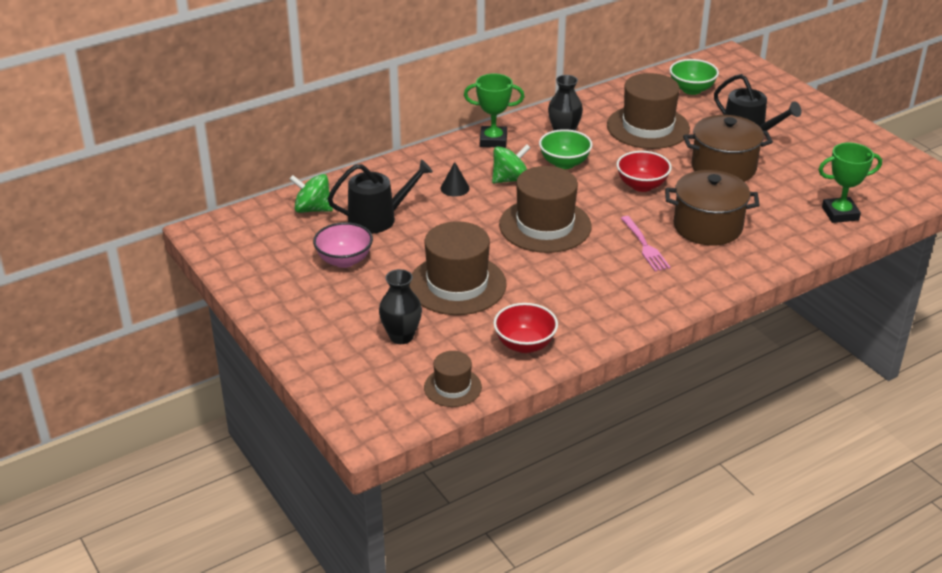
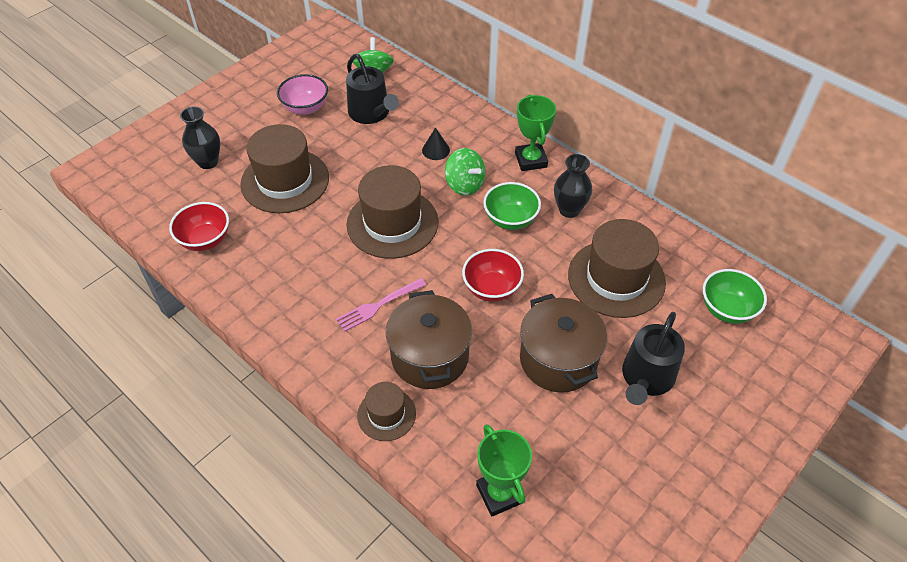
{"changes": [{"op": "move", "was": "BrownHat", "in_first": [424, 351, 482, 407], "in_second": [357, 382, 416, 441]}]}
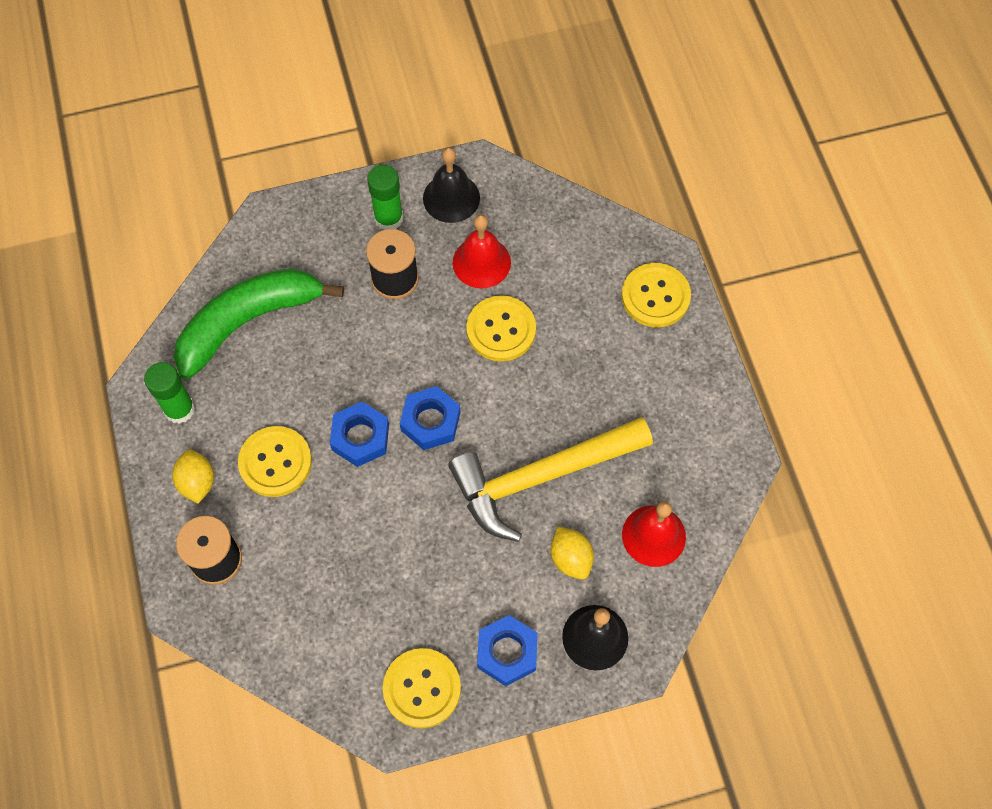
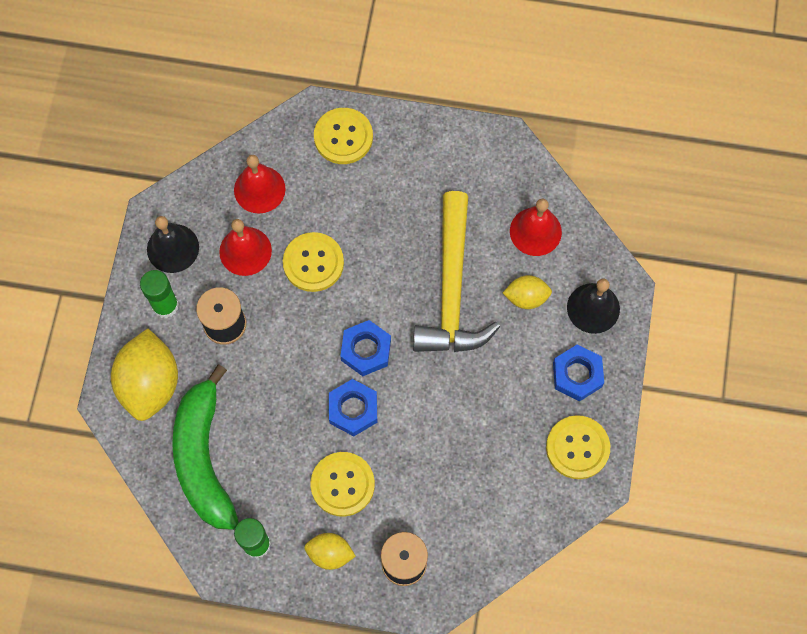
{"changes": [{"op": "insert", "now": "RedBell", "in_second": [234, 155, 286, 214]}, {"op": "insert", "now": "YellowLemon", "in_second": [111, 329, 178, 421]}]}
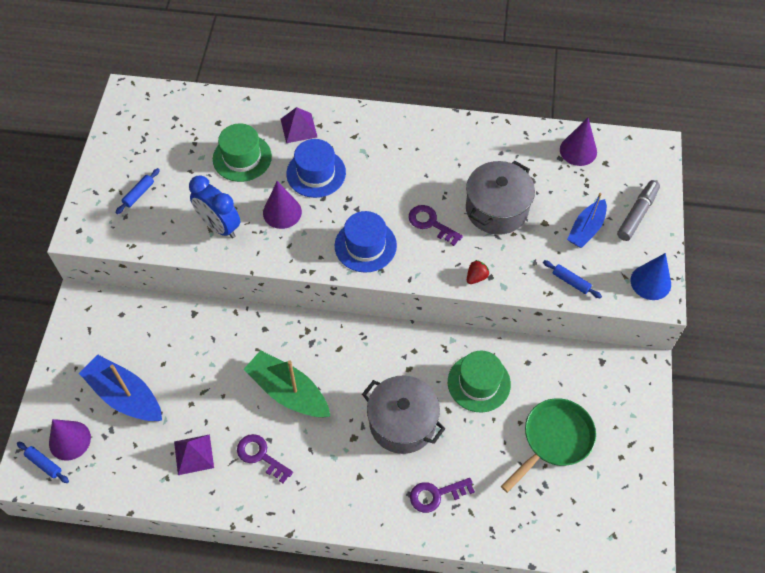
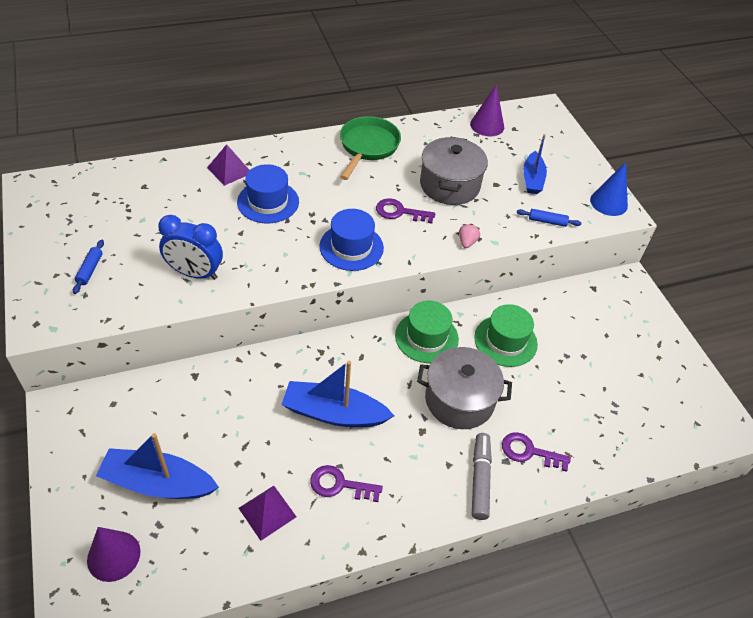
{"changes": [{"op": "move", "was": "GreenHat", "in_first": [213, 123, 272, 182], "in_second": [395, 301, 459, 363]}, {"op": "move", "was": "GreyMarker", "in_first": [617, 180, 660, 241], "in_second": [472, 433, 492, 520]}, {"op": "delete", "was": "PurpleCone", "in_first": [263, 181, 302, 229]}, {"op": "recolor", "was": "RedStrawberry", "now": "PinkStrawberry", "in_first": [467, 260, 490, 284], "in_second": [459, 224, 480, 248]}, {"op": "recolor", "was": "GreenBoat", "now": "BlueBoat", "in_first": [244, 350, 331, 417], "in_second": [281, 361, 394, 427]}, {"op": "move", "was": "GreenPan", "in_first": [501, 398, 596, 493], "in_second": [340, 116, 401, 180]}, {"op": "delete", "was": "BlueRollingPin", "in_first": [17, 442, 69, 483]}, {"op": "rotate", "was": "PurpleKey", "in_first": [410, 478, 475, 513], "in_second": [502, 432, 571, 472], "clockwise": 60}]}
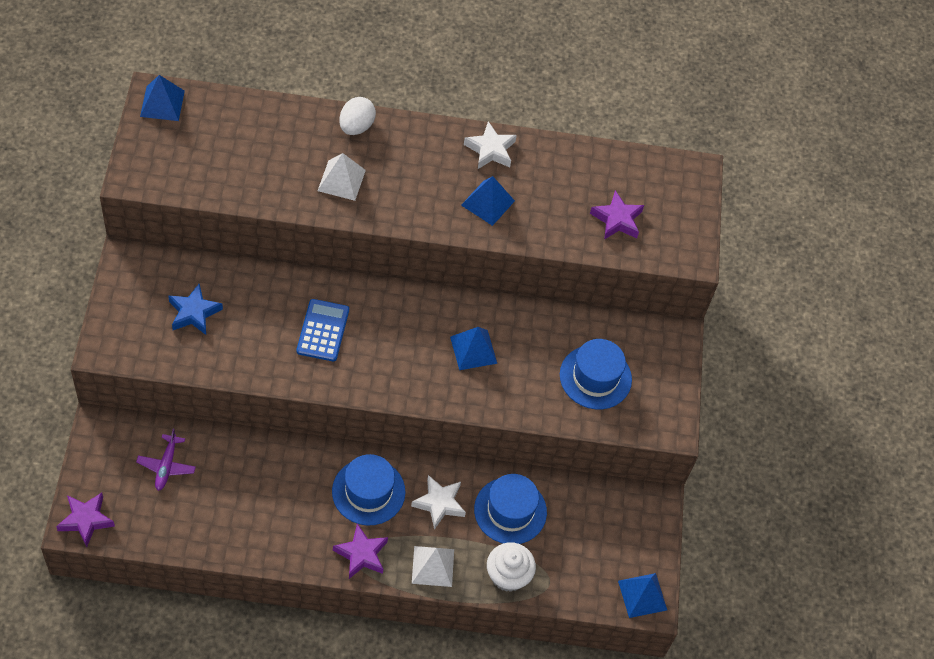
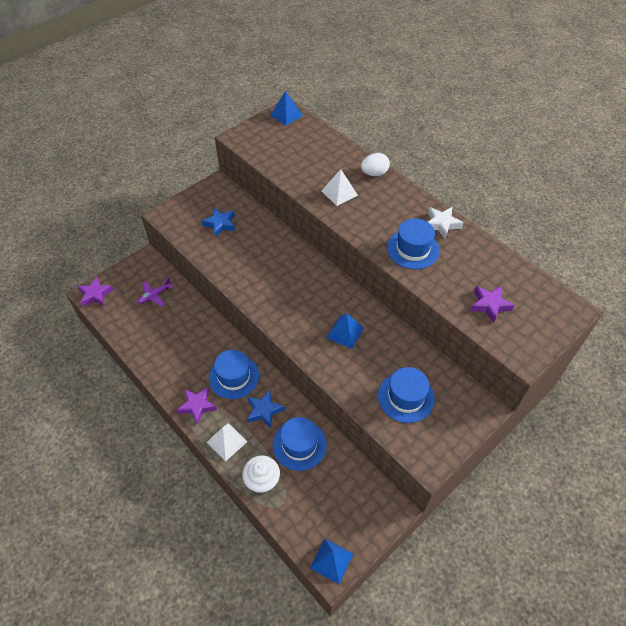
{"changes": [{"op": "replace", "was": "BluePyramid", "now": "BlueHat", "in_first": [461, 176, 515, 226], "in_second": [387, 218, 440, 269]}, {"op": "delete", "was": "BlueCalculator", "in_first": [297, 299, 349, 362]}, {"op": "recolor", "was": "WhiteStar", "now": "BlueStar", "in_first": [411, 475, 466, 530], "in_second": [247, 390, 285, 428]}]}
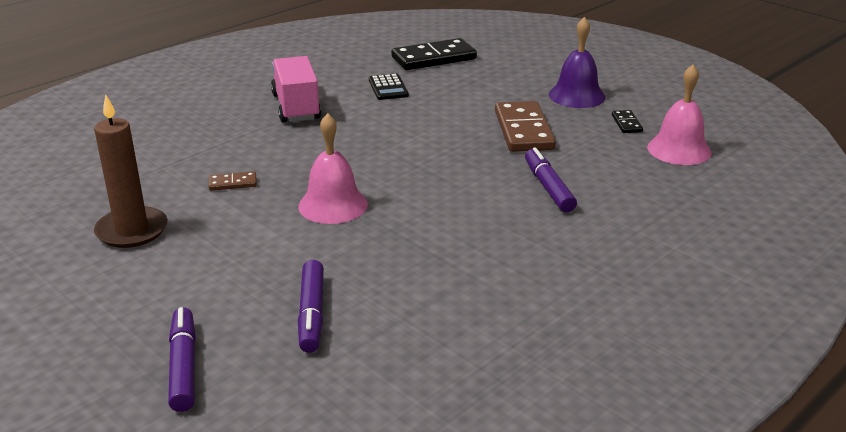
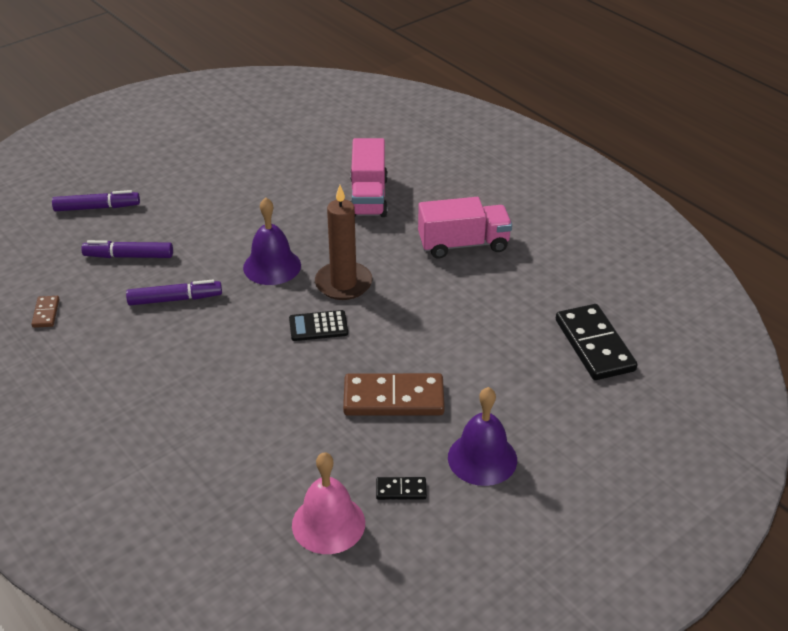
{"changes": [{"op": "move", "was": "BlackCalculator", "in_first": [369, 74, 409, 100], "in_second": [289, 310, 348, 341]}, {"op": "move", "was": "BrownCandle", "in_first": [94, 94, 167, 248], "in_second": [315, 185, 372, 300]}, {"op": "recolor", "was": "PinkBell", "now": "PurpleBell", "in_first": [298, 113, 368, 224], "in_second": [243, 197, 301, 285]}, {"op": "move", "was": "PurpleMarker", "in_first": [525, 147, 577, 213], "in_second": [126, 280, 222, 305]}, {"op": "move", "was": "BrownDomino", "in_first": [209, 171, 257, 191], "in_second": [31, 296, 59, 328]}, {"op": "insert", "now": "PinkTruck", "in_second": [350, 138, 388, 217]}]}
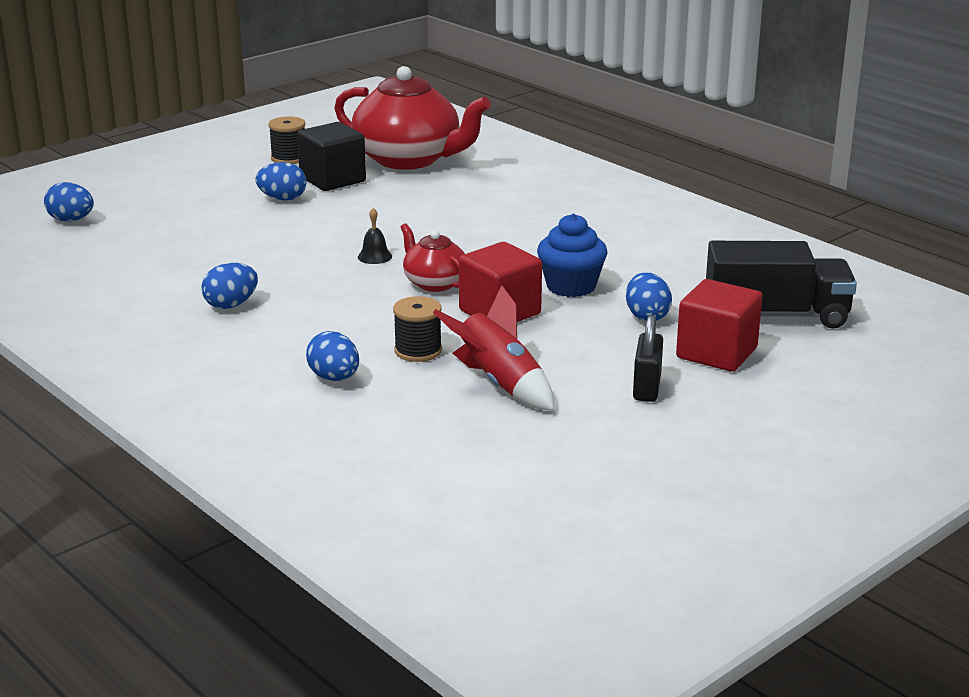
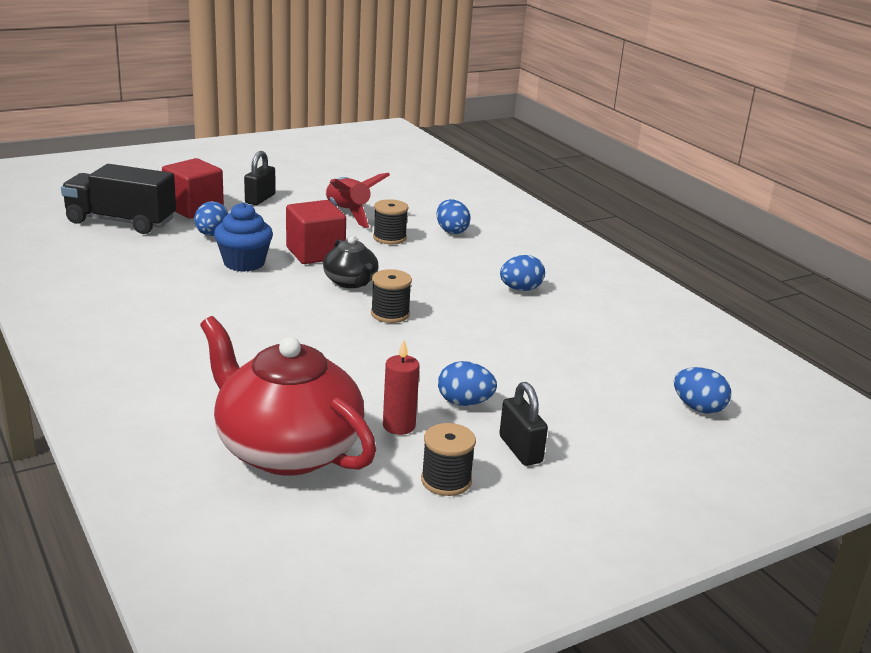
{"changes": [{"op": "replace", "was": "BlackCube", "now": "RedCandle", "in_first": [297, 122, 366, 191], "in_second": [383, 340, 420, 435]}, {"op": "replace", "was": "BlackBell", "now": "BlackSpool", "in_first": [358, 208, 392, 264], "in_second": [371, 269, 412, 323]}, {"op": "recolor", "was": "RedTeapot", "now": "BlackTeapot", "in_first": [401, 223, 465, 292], "in_second": [323, 236, 379, 288]}, {"op": "insert", "now": "BlackPadlock", "in_second": [499, 382, 548, 466]}]}
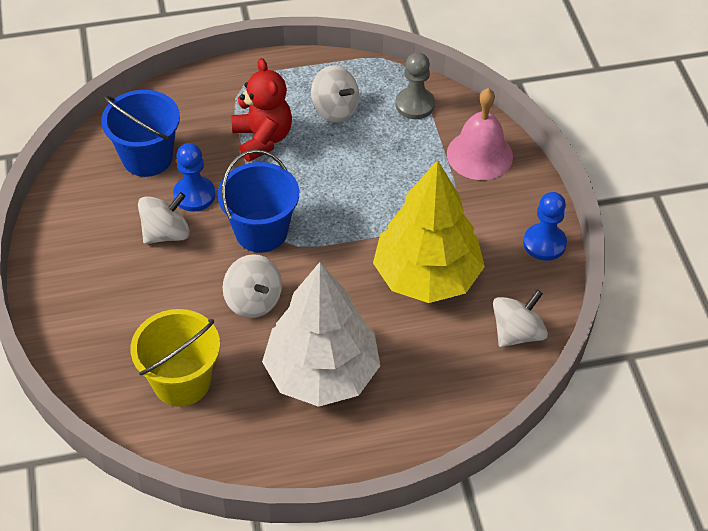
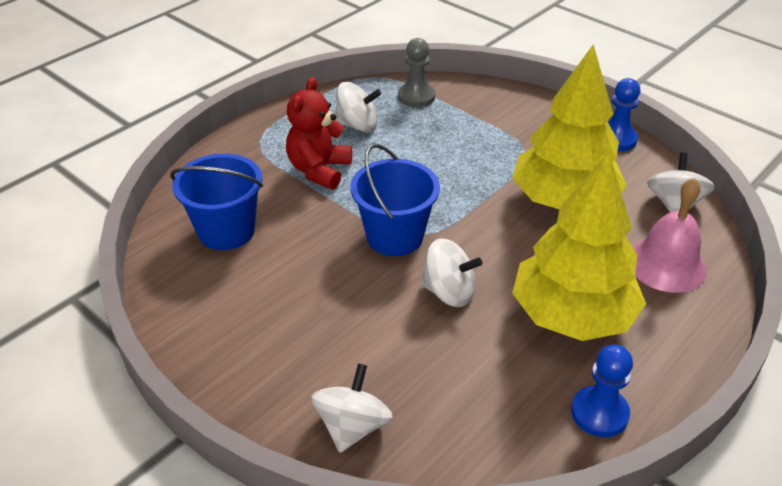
{"changes": [{"op": "rotate", "was": "RedTeddyBear", "in_first": [231, 58, 292, 162], "in_second": [286, 77, 352, 190], "clockwise": -105}, {"op": "move", "was": "PinkBell", "in_first": [447, 88, 513, 180], "in_second": [633, 178, 707, 293]}, {"op": "move", "was": "BluePawn", "in_first": [173, 143, 215, 212], "in_second": [571, 345, 633, 437]}, {"op": "move", "was": "WhiteSpinningTop", "in_first": [138, 192, 190, 244], "in_second": [311, 364, 393, 453]}, {"op": "recolor", "was": "WhiteTree", "now": "YellowTree", "in_first": [262, 262, 380, 407], "in_second": [512, 153, 646, 341]}, {"op": "delete", "was": "YellowBucket", "in_first": [131, 309, 220, 407]}]}
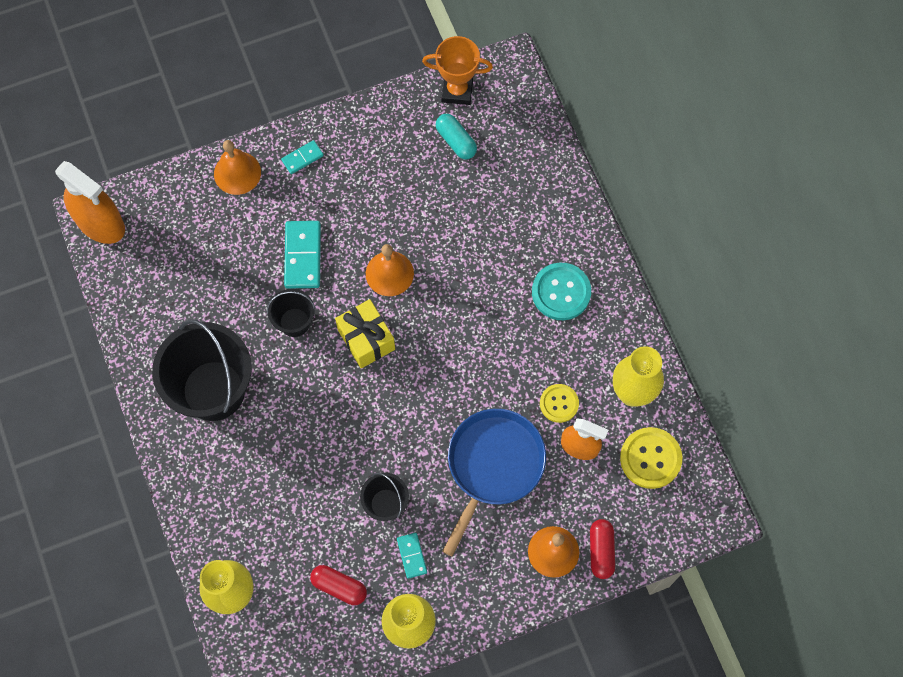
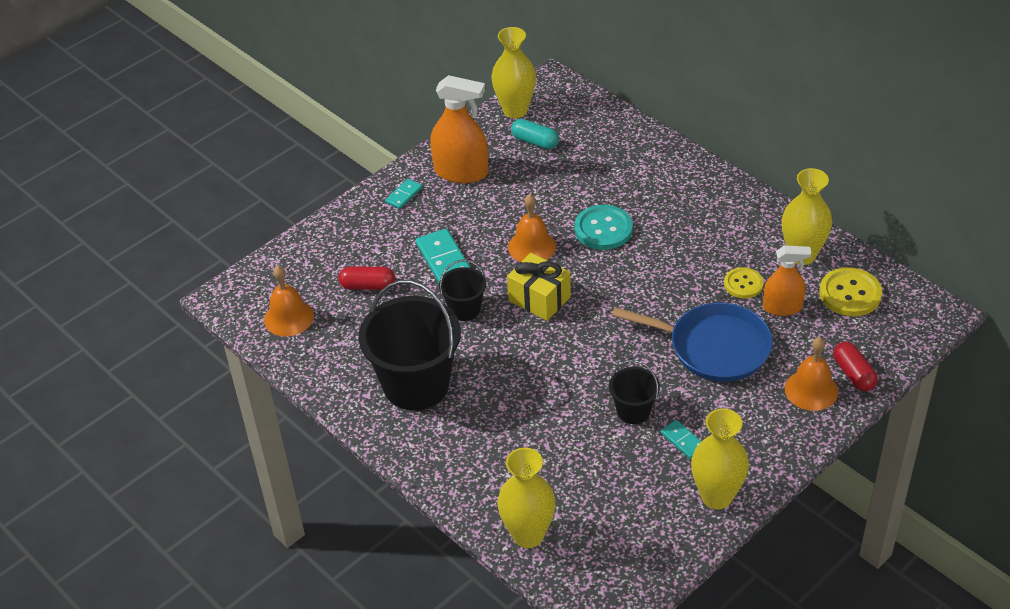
{"changes": [{"op": "replace", "was": "OrangeTrophy", "now": "YellowVase", "in_first": [422, 36, 493, 105], "in_second": [491, 27, 536, 118]}, {"op": "move", "was": "OrangeBell", "in_first": [214, 140, 261, 195], "in_second": [264, 266, 314, 336]}, {"op": "move", "was": "OrangeSprayBottle", "in_first": [55, 161, 125, 244], "in_second": [430, 75, 488, 183]}, {"op": "move", "was": "TurquoiseButton", "in_first": [532, 263, 591, 320], "in_second": [574, 205, 633, 250]}, {"op": "rotate", "was": "BluePan", "in_first": [442, 409, 546, 556], "in_second": [612, 303, 773, 382], "clockwise": 105}, {"op": "move", "was": "RedCapsule", "in_first": [310, 565, 367, 605], "in_second": [339, 266, 395, 290]}]}
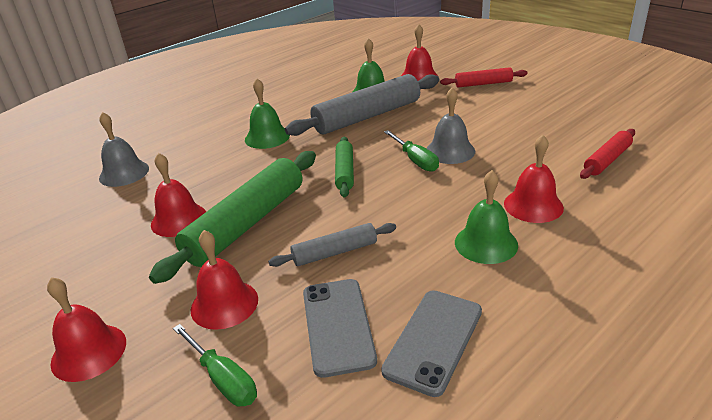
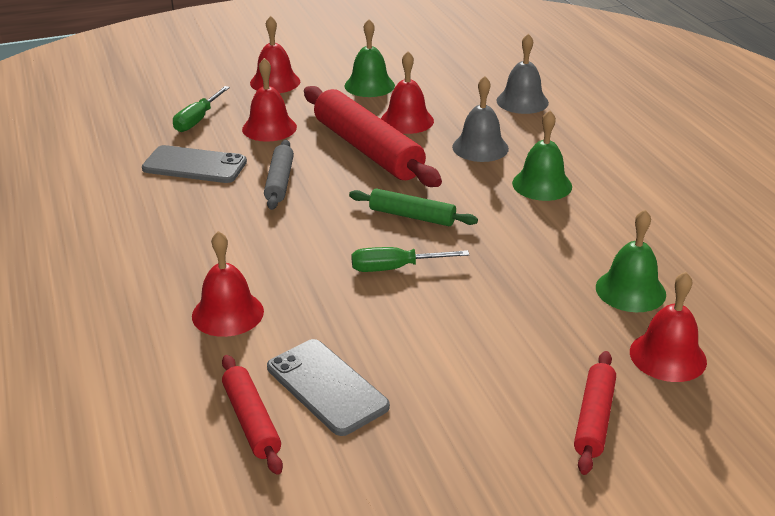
{"changes": [{"op": "delete", "was": "GreyRollingPin", "in_first": [285, 74, 439, 136]}, {"op": "move", "was": "GreyBell", "in_first": [426, 87, 475, 164], "in_second": [452, 76, 509, 162]}, {"op": "recolor", "was": "GreenRollingPin", "now": "RedRollingPin", "in_first": [149, 151, 316, 284], "in_second": [304, 86, 442, 187]}, {"op": "move", "was": "GreenBell", "in_first": [455, 170, 518, 264], "in_second": [345, 19, 395, 97]}, {"op": "move", "was": "GreyPhone", "in_first": [381, 290, 482, 397], "in_second": [267, 339, 390, 436]}, {"op": "rotate", "was": "GreenScrewdriver", "in_first": [173, 324, 257, 407], "in_second": [173, 86, 230, 132], "clockwise": -45}]}
